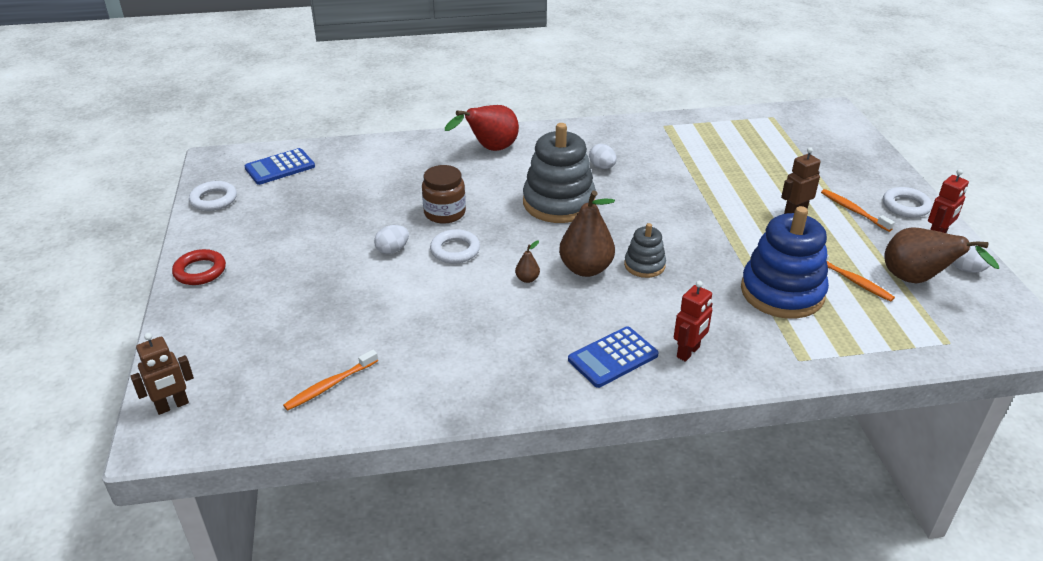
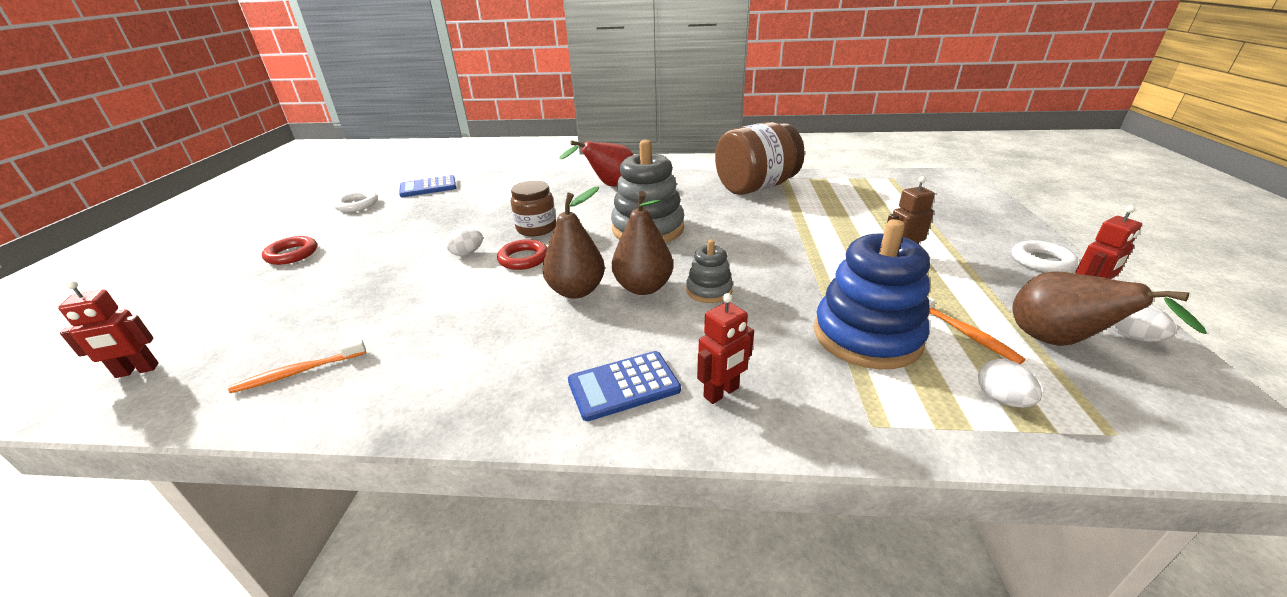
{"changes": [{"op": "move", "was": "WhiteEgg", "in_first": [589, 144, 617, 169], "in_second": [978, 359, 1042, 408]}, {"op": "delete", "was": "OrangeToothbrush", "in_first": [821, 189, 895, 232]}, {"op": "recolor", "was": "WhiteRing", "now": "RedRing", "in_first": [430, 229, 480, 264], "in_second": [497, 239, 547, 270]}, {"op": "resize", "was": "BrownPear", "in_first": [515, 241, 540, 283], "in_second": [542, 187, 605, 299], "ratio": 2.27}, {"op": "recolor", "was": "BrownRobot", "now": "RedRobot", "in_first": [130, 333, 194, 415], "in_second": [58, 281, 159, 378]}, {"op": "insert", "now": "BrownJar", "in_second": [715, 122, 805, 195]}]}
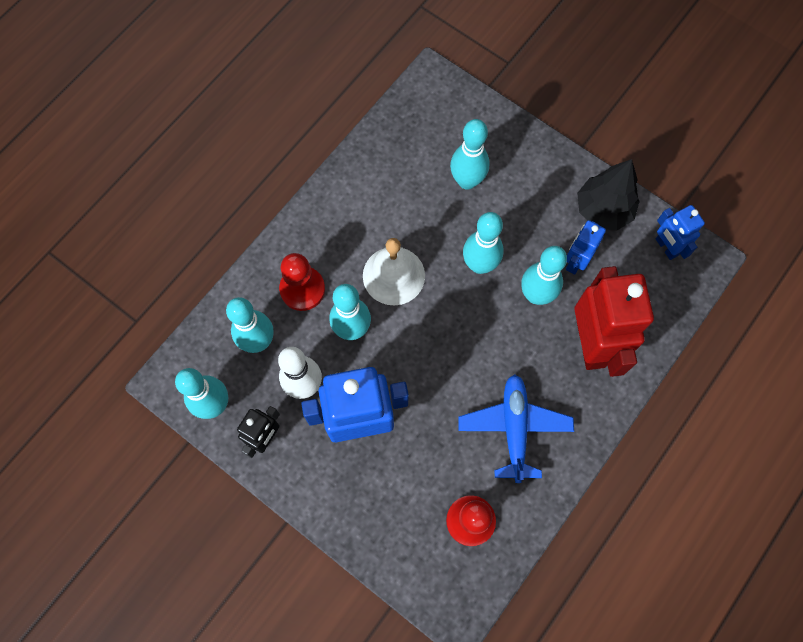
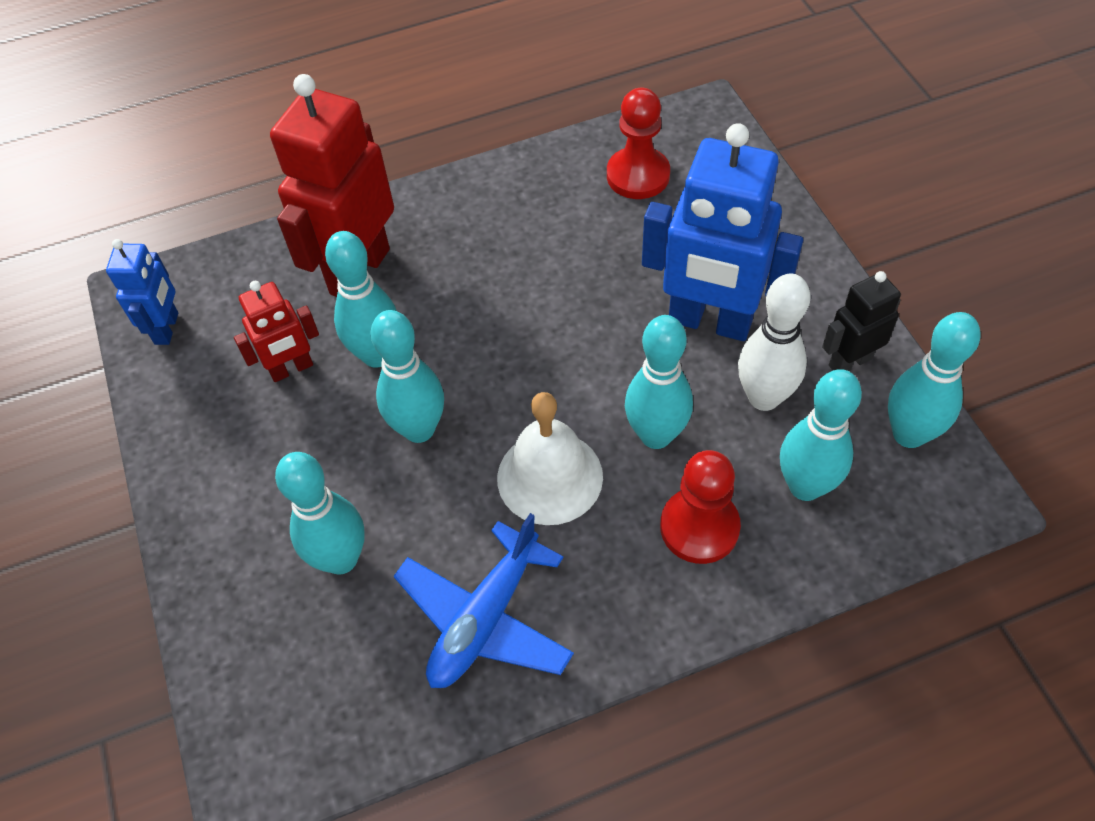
{"changes": [{"op": "delete", "was": "BlackTree", "in_first": [577, 159, 640, 231]}, {"op": "recolor", "was": "BlueRobot", "now": "RedRobot", "in_first": [566, 220, 606, 275], "in_second": [234, 281, 319, 382]}, {"op": "move", "was": "BluePlane", "in_first": [458, 374, 574, 483], "in_second": [394, 513, 574, 688]}]}
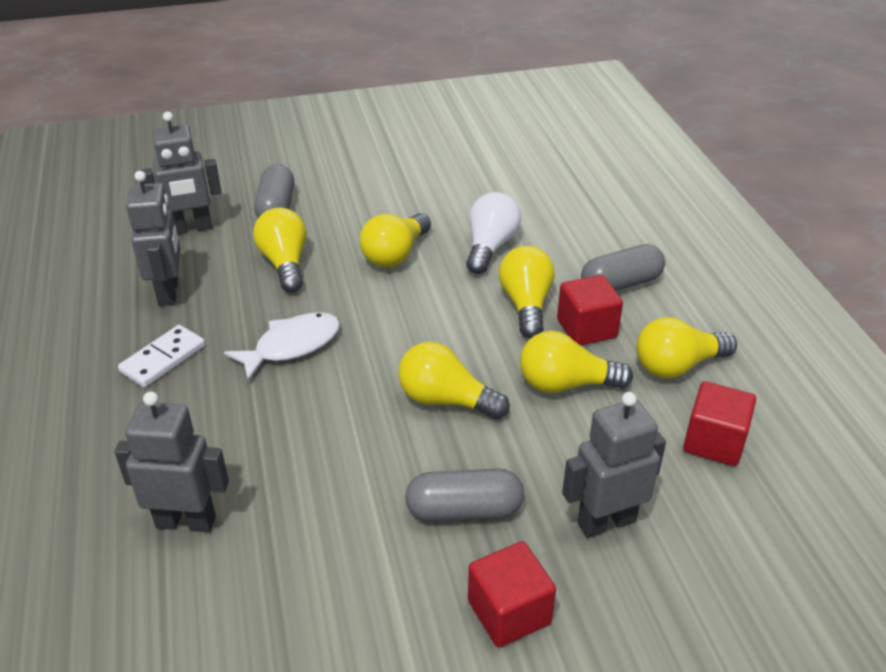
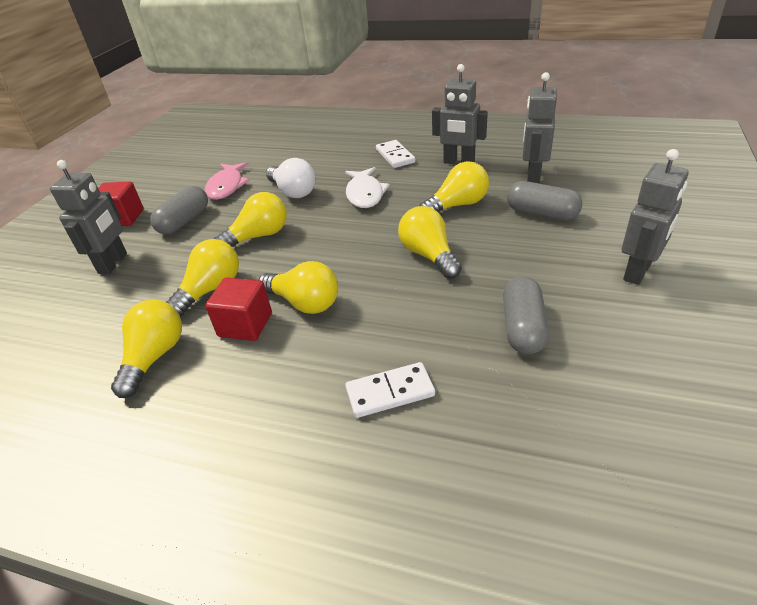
{"changes": [{"op": "move", "was": "WhiteLightBulb", "in_first": [466, 192, 521, 274], "in_second": [266, 158, 316, 198]}, {"op": "rotate", "was": "YellowLightBulb", "in_first": [253, 208, 307, 292], "in_second": [419, 161, 489, 213], "clockwise": -45}, {"op": "move", "was": "GreyCapsule", "in_first": [581, 244, 665, 291], "in_second": [503, 276, 549, 354]}, {"op": "delete", "was": "RedCube", "in_first": [683, 381, 756, 466]}, {"op": "move", "was": "GreyRobot", "in_first": [115, 391, 229, 532], "in_second": [622, 149, 689, 285]}, {"op": "insert", "now": "PinkFish", "in_second": [205, 162, 250, 200]}, {"op": "insert", "now": "WhiteDomino", "in_second": [345, 362, 435, 418]}]}
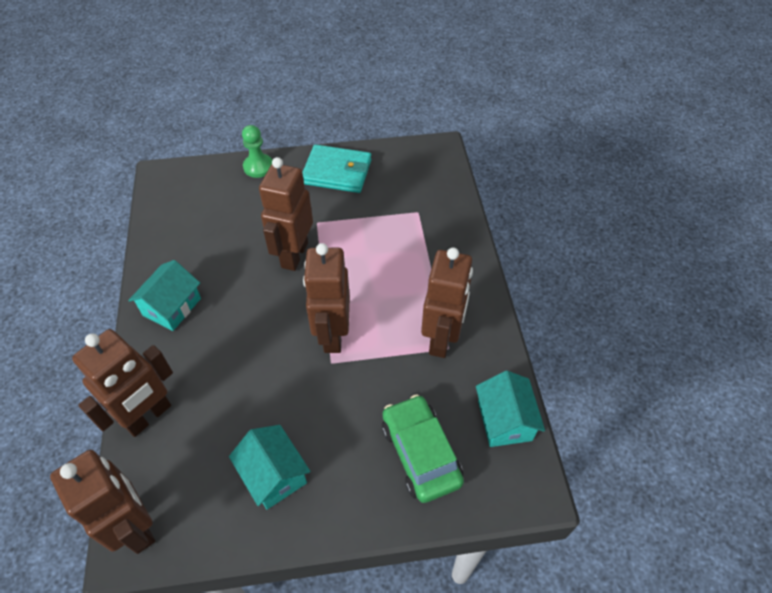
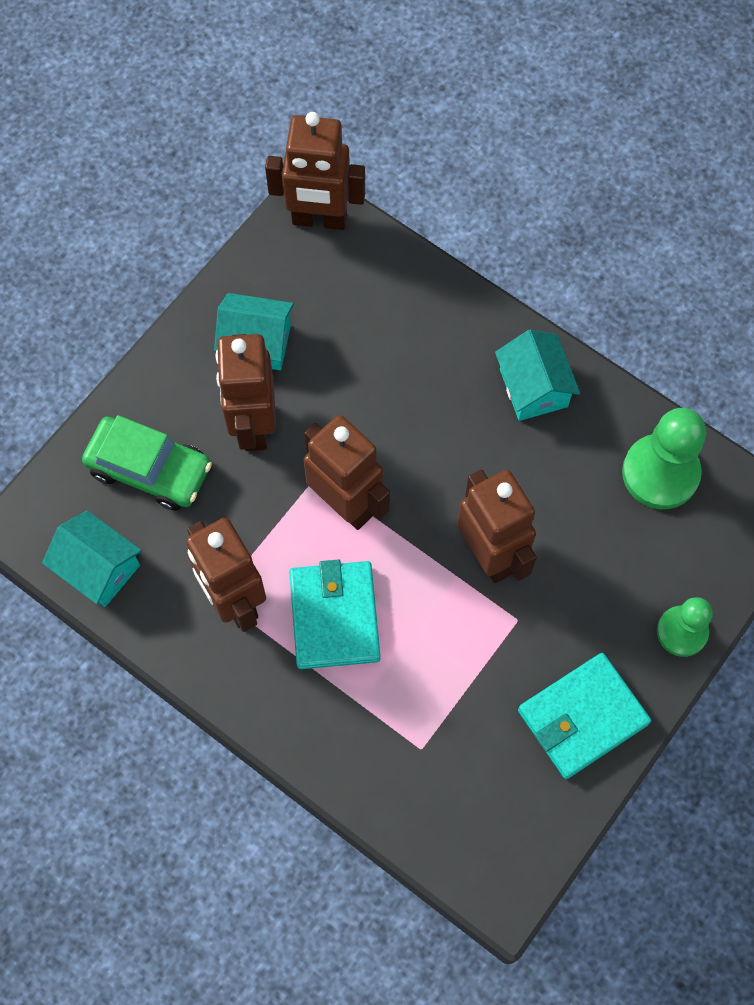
{"changes": [{"op": "move", "was": "BrownRobot", "in_first": [72, 329, 173, 437], "in_second": [216, 334, 276, 451]}, {"op": "insert", "now": "GreenPawn", "in_second": [622, 408, 706, 509]}, {"op": "insert", "now": "TurquoiseWallet", "in_second": [289, 560, 380, 669]}]}
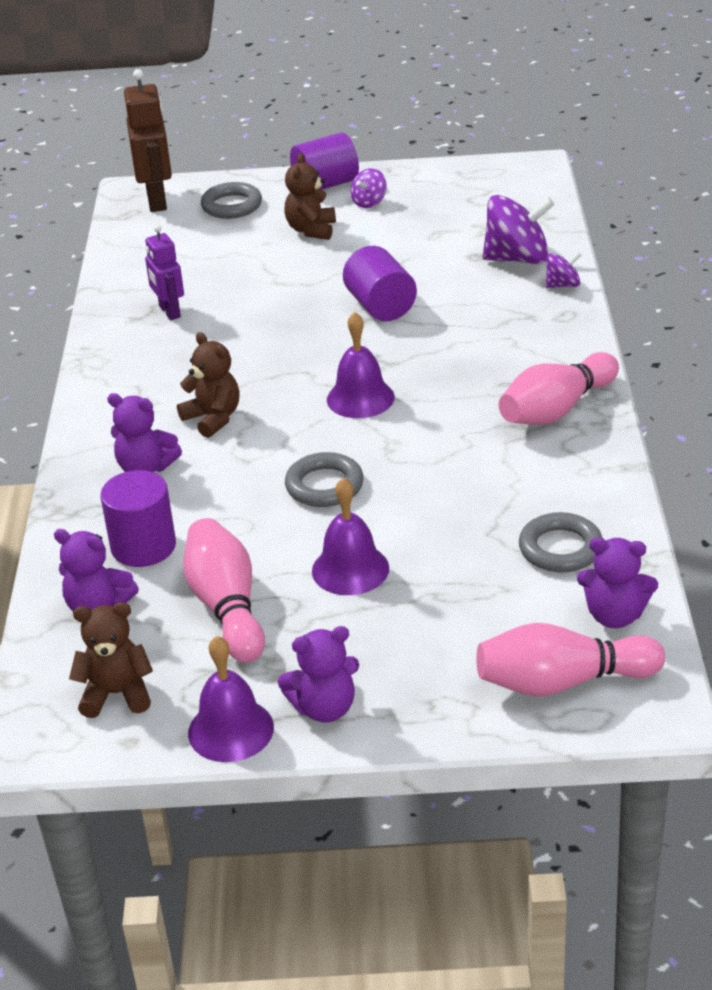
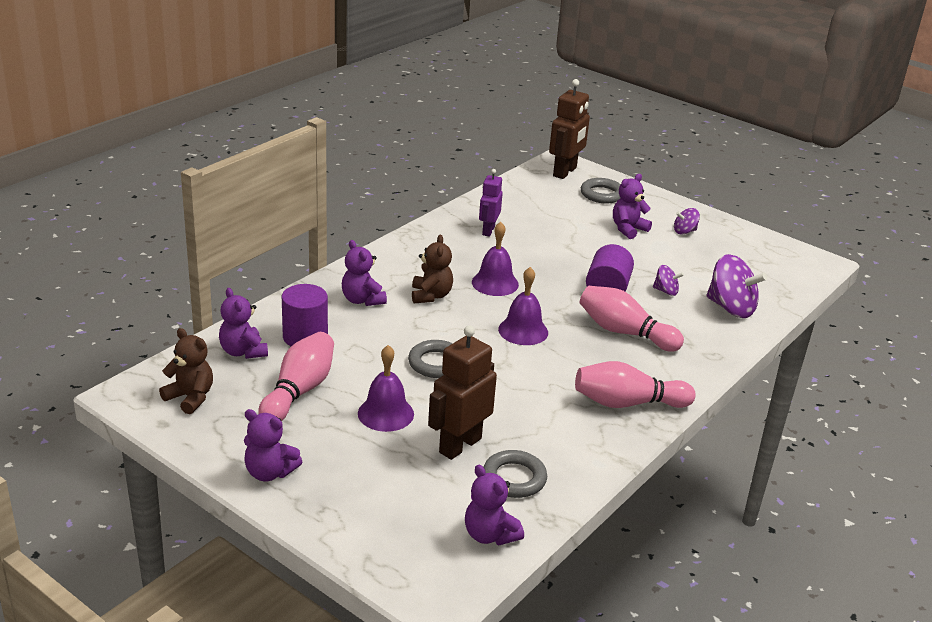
{"changes": [{"op": "delete", "was": "PurpleCylinder", "in_first": [290, 132, 359, 190]}, {"op": "recolor", "was": "BrownTeddyBear", "now": "PurpleTeddyBear", "in_first": [284, 153, 336, 240], "in_second": [613, 174, 652, 239]}, {"op": "move", "was": "PurpleSpinningTop", "in_first": [546, 252, 581, 288], "in_second": [653, 265, 684, 296]}, {"op": "move", "was": "PinkBowlingPin", "in_first": [476, 623, 665, 697], "in_second": [580, 286, 684, 352]}, {"op": "move", "was": "PurpleBell", "in_first": [188, 636, 274, 762], "in_second": [472, 222, 519, 296]}, {"op": "insert", "now": "BrownRobot", "in_second": [428, 326, 497, 460]}]}
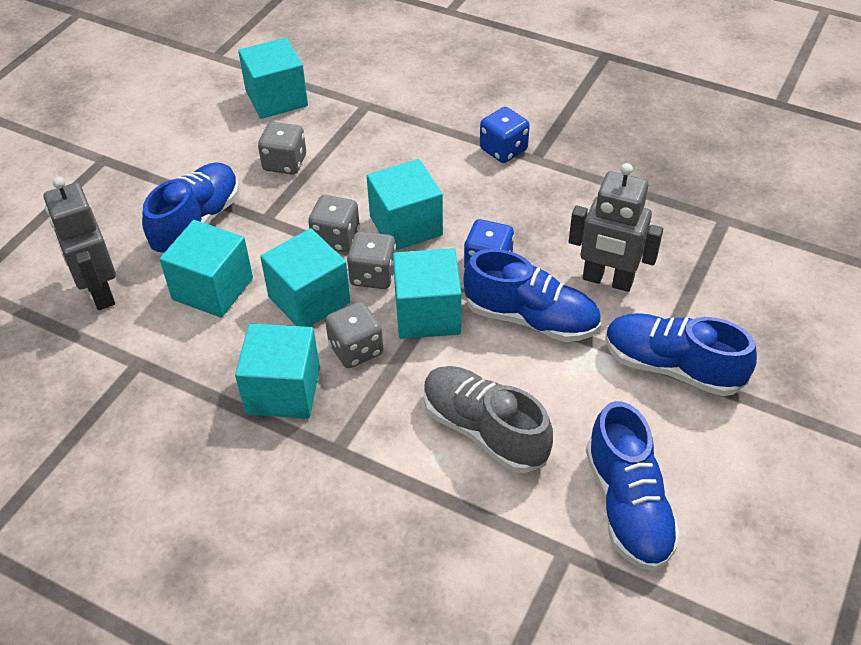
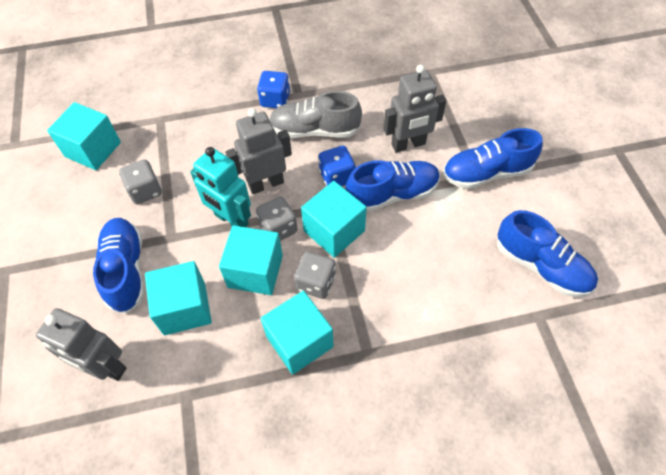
{"changes": [{"op": "replace", "was": "TurquoiseCube", "now": "GreyRobot", "in_first": [367, 159, 443, 250], "in_second": [225, 108, 292, 194]}, {"op": "replace", "was": "GreyDice", "now": "TurquoiseRobot", "in_first": [308, 195, 360, 252], "in_second": [190, 147, 251, 227]}, {"op": "move", "was": "GreyShoe", "in_first": [423, 366, 553, 473], "in_second": [269, 91, 362, 138]}]}
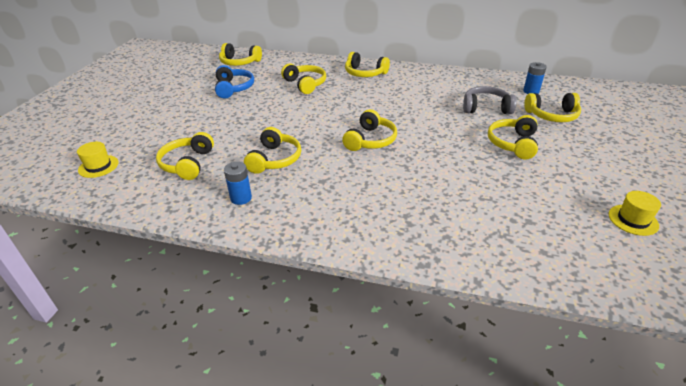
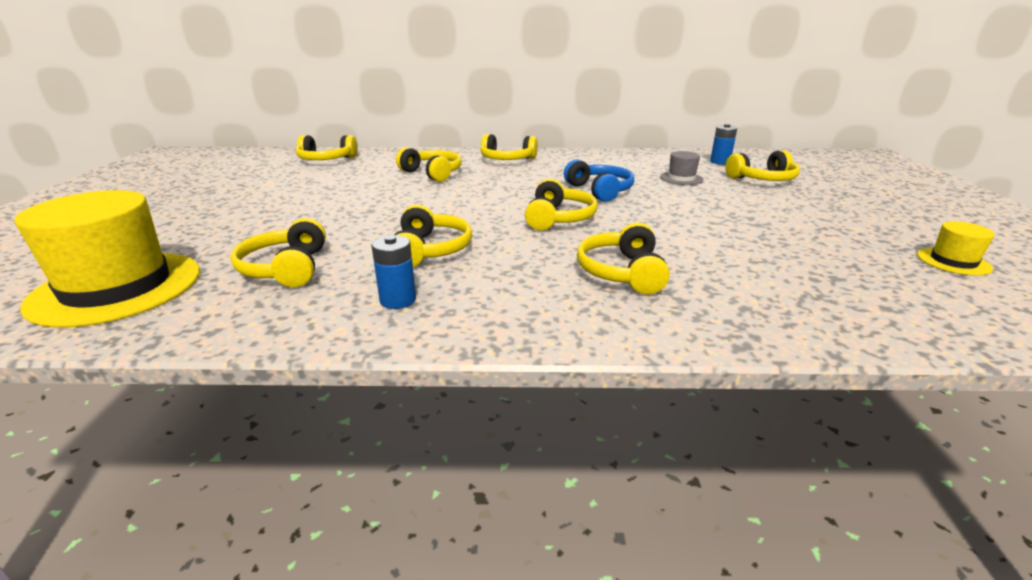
{"changes": [{"op": "move", "was": "BlueHeadphones", "in_first": [215, 65, 254, 98], "in_second": [564, 159, 634, 202]}, {"op": "replace", "was": "GreyHeadphones", "now": "GreyHat", "in_first": [463, 86, 516, 114], "in_second": [660, 151, 703, 185]}, {"op": "move", "was": "YellowHeadphones", "in_first": [488, 115, 538, 159], "in_second": [577, 222, 670, 294]}, {"op": "resize", "was": "YellowHat", "in_first": [77, 142, 119, 178], "in_second": [14, 190, 200, 328], "ratio": 2.2}]}
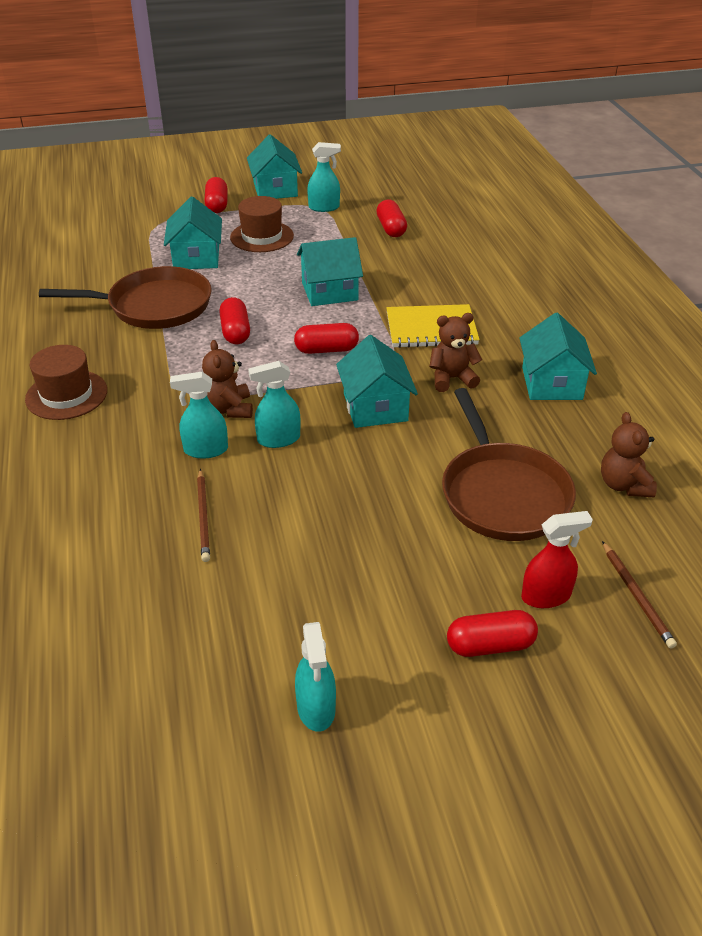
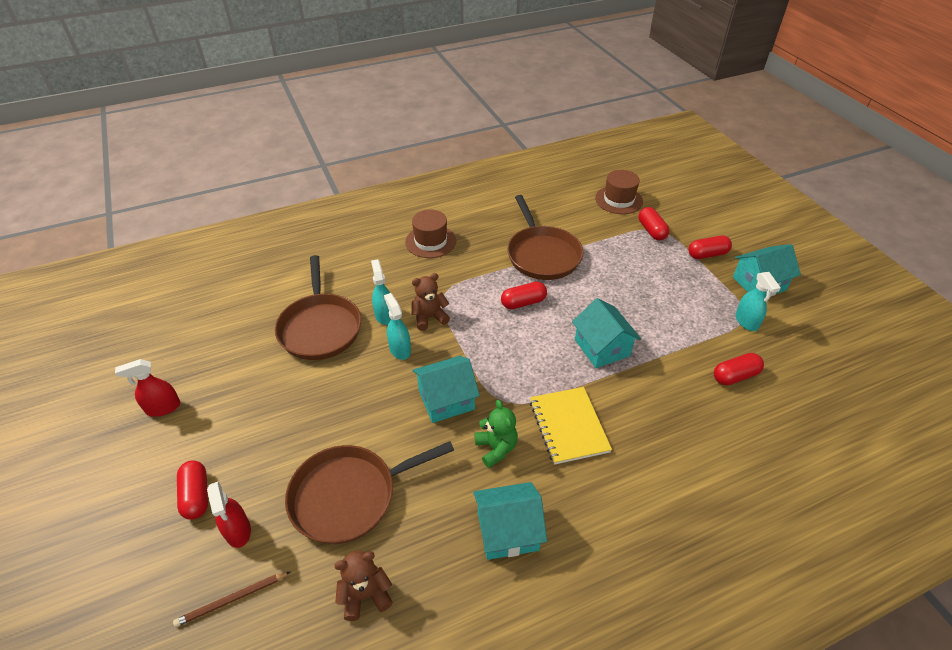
{"changes": [{"op": "move", "was": "BrownHat", "in_first": [230, 196, 294, 252], "in_second": [595, 170, 643, 214]}, {"op": "delete", "was": "TurquoiseHouse", "in_first": [164, 197, 222, 269]}, {"op": "recolor", "was": "BrownTeddyBear", "now": "GreenTeddyBear", "in_first": [429, 313, 482, 392], "in_second": [474, 400, 518, 468]}, {"op": "move", "was": "RedCapsule", "in_first": [294, 323, 359, 354], "in_second": [639, 207, 669, 240]}, {"op": "replace", "was": "BrownPencil", "now": "BrownPan", "in_first": [197, 469, 210, 562], "in_second": [275, 255, 361, 360]}, {"op": "recolor", "was": "TurquoiseSprayBottle", "now": "RedSprayBottle", "in_first": [295, 622, 336, 732], "in_second": [115, 359, 180, 417]}]}
